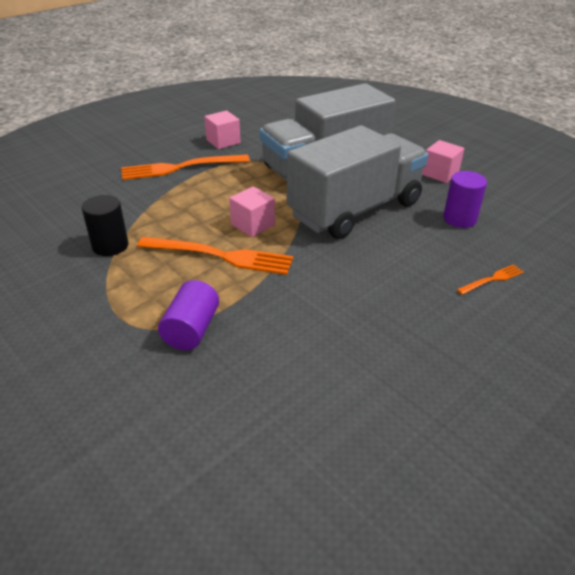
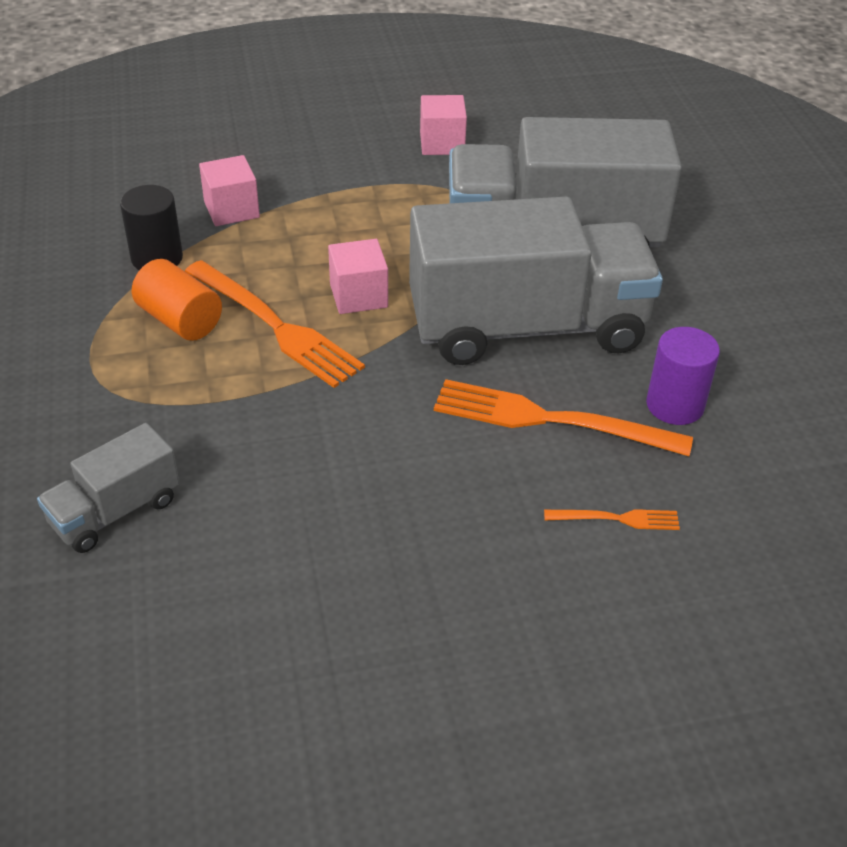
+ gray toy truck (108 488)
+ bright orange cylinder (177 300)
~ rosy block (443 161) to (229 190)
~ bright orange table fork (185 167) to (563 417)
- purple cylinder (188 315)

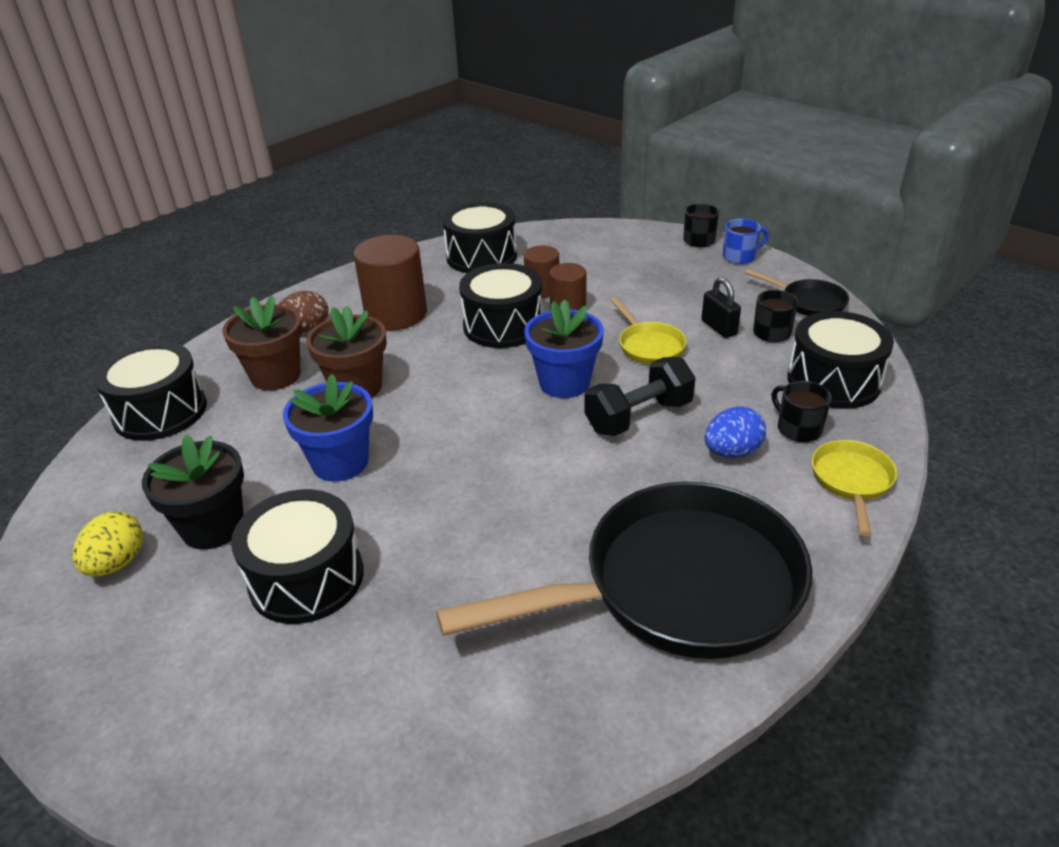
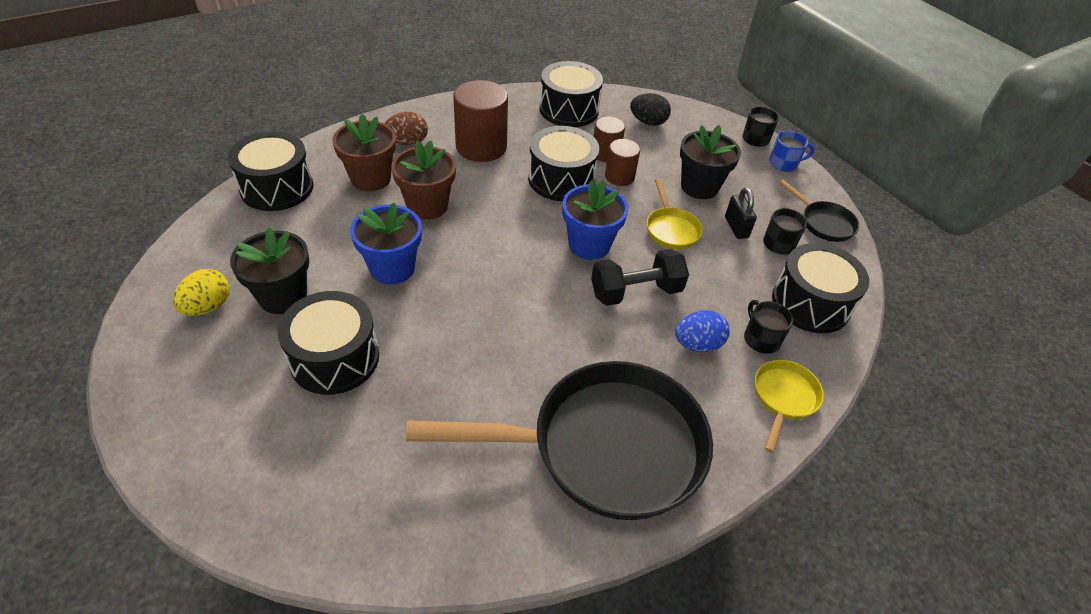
+ ebony egg shape (650 109)
+ ebony plant pot (710 162)

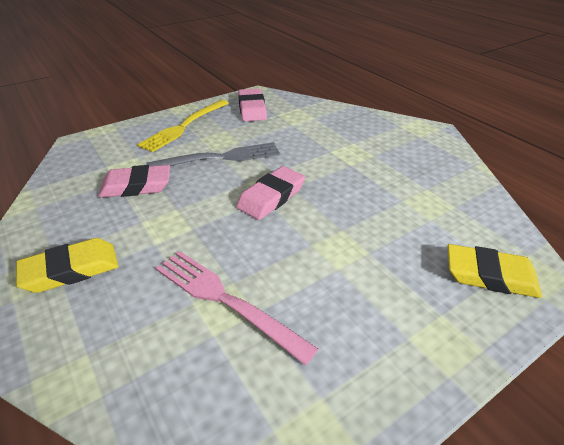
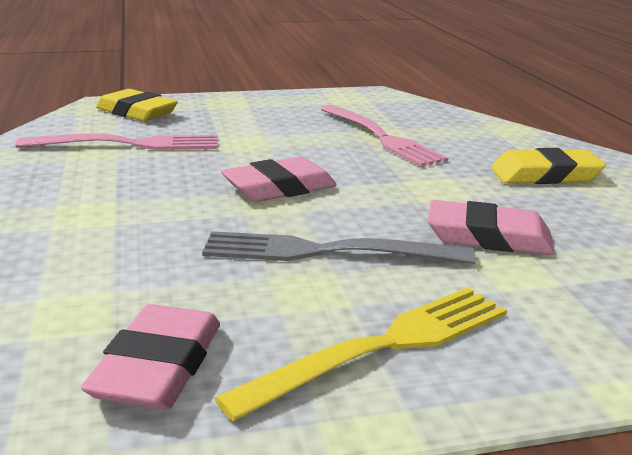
+ rosy table fork (117 141)

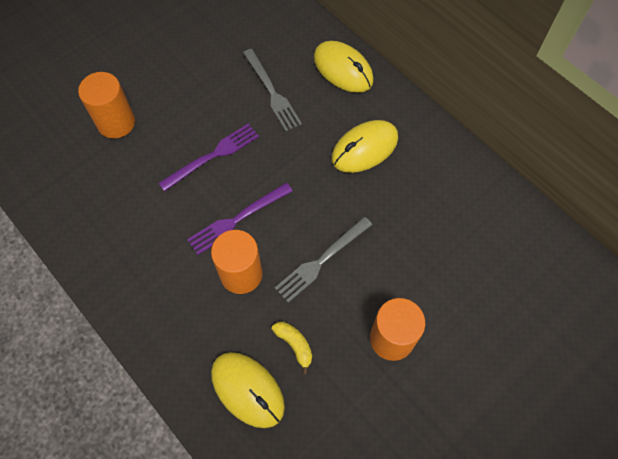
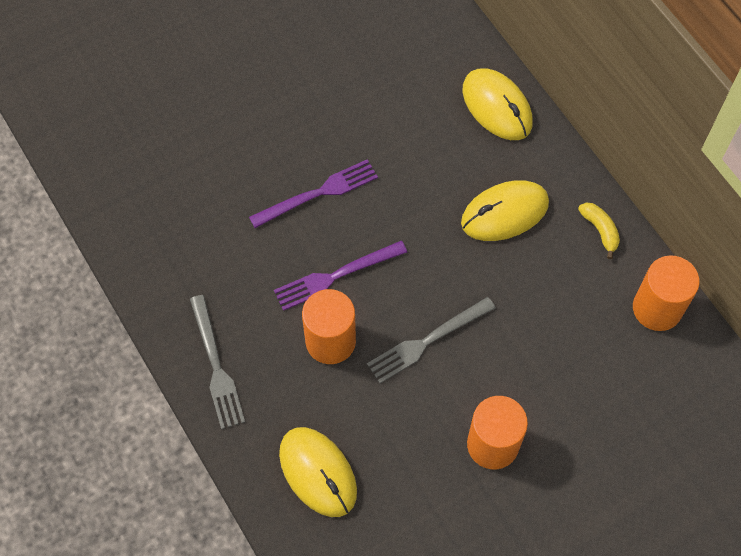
~ gray table fork (272 90) to (217 362)
~ yellow banana (292 348) to (599 231)
~ bright orange cylinder (106 105) to (666 293)

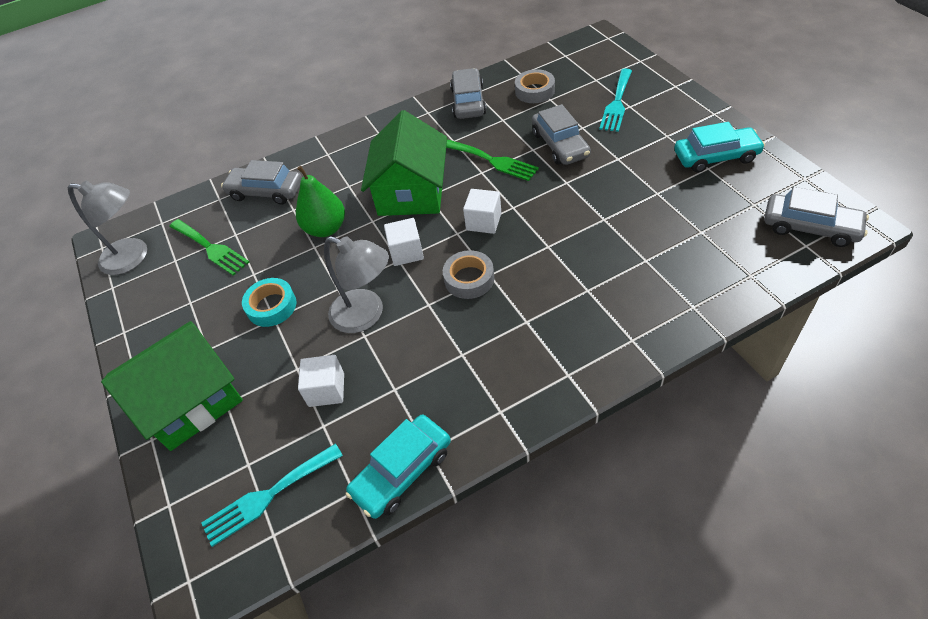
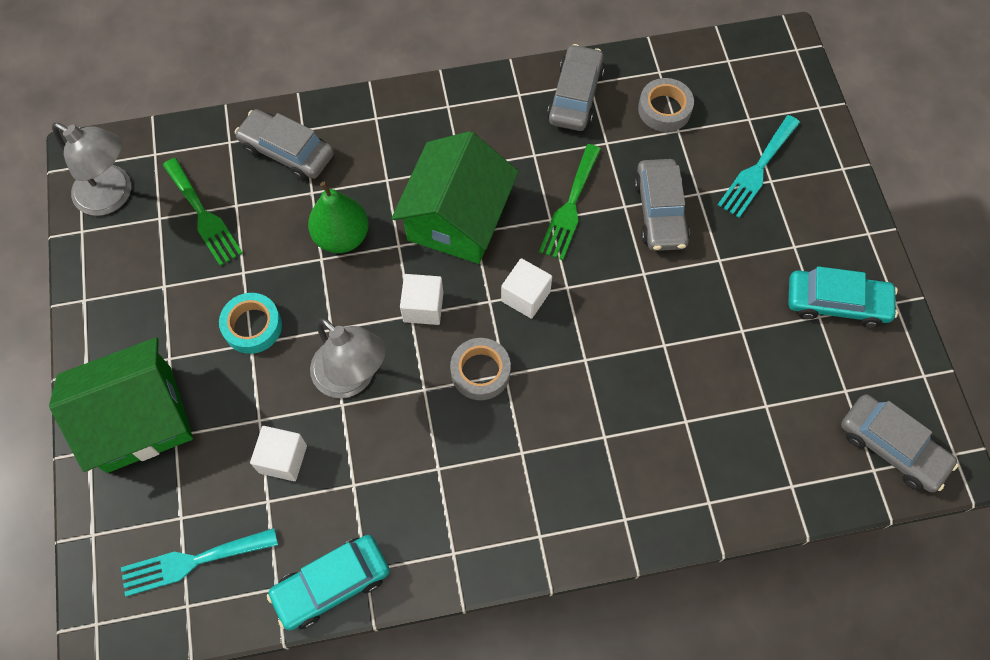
~ emerald table fork (492 160) = (570 202) 60 degrees clockwise

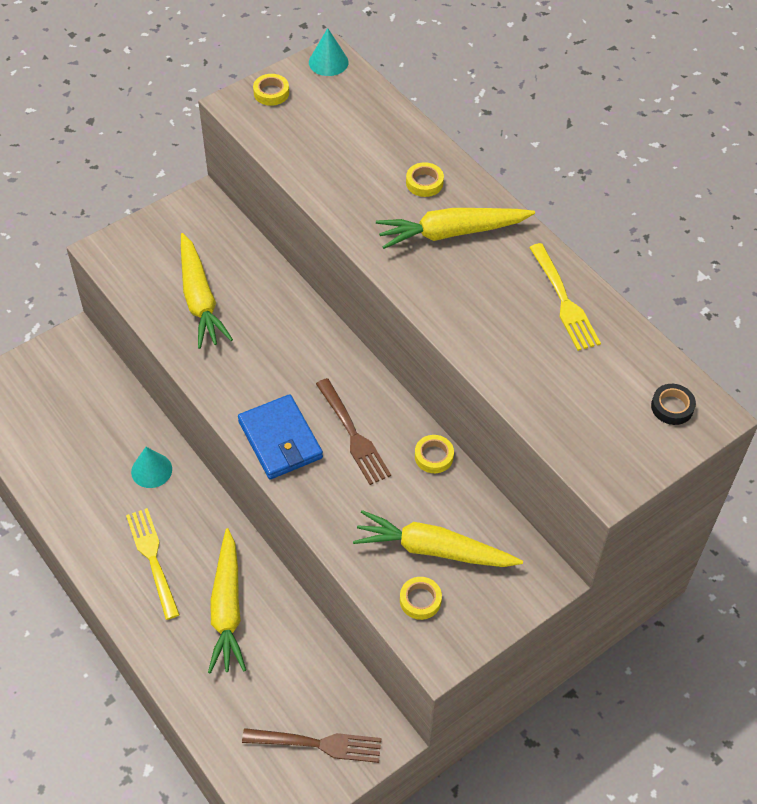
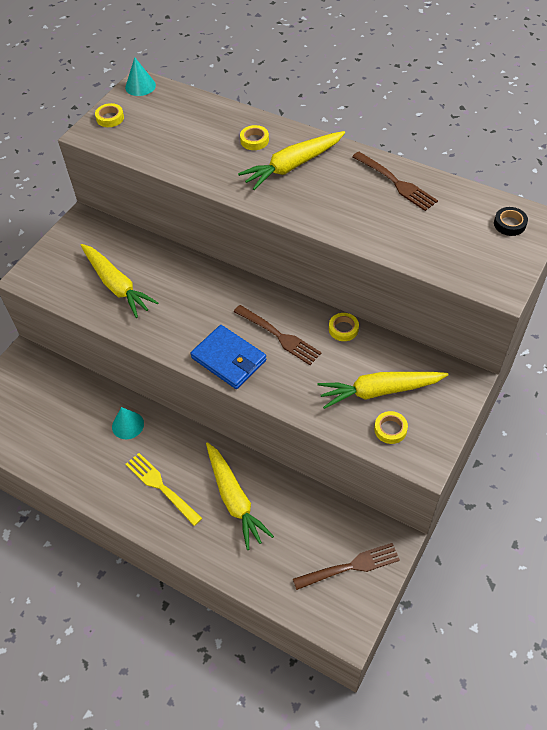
~ yellow table fork (565 297) to dark brown table fork (395 181)

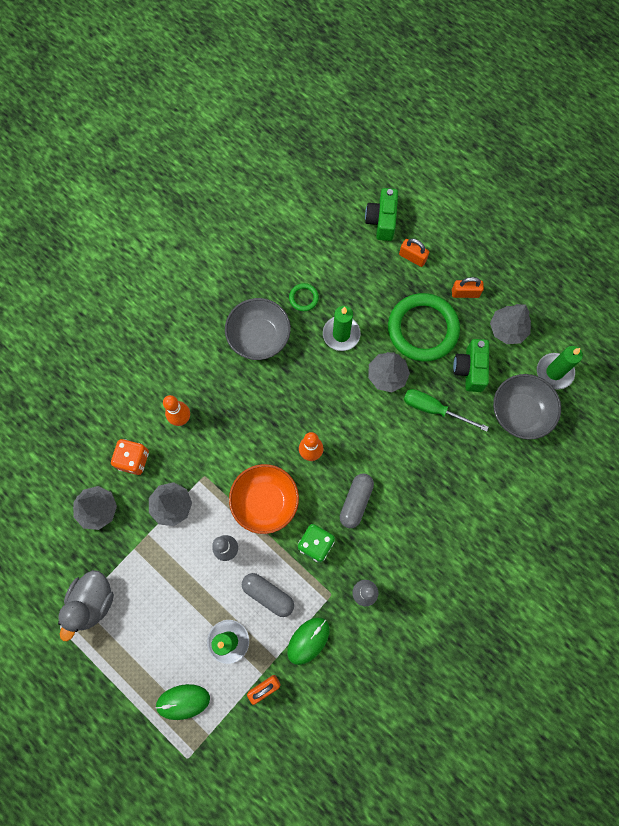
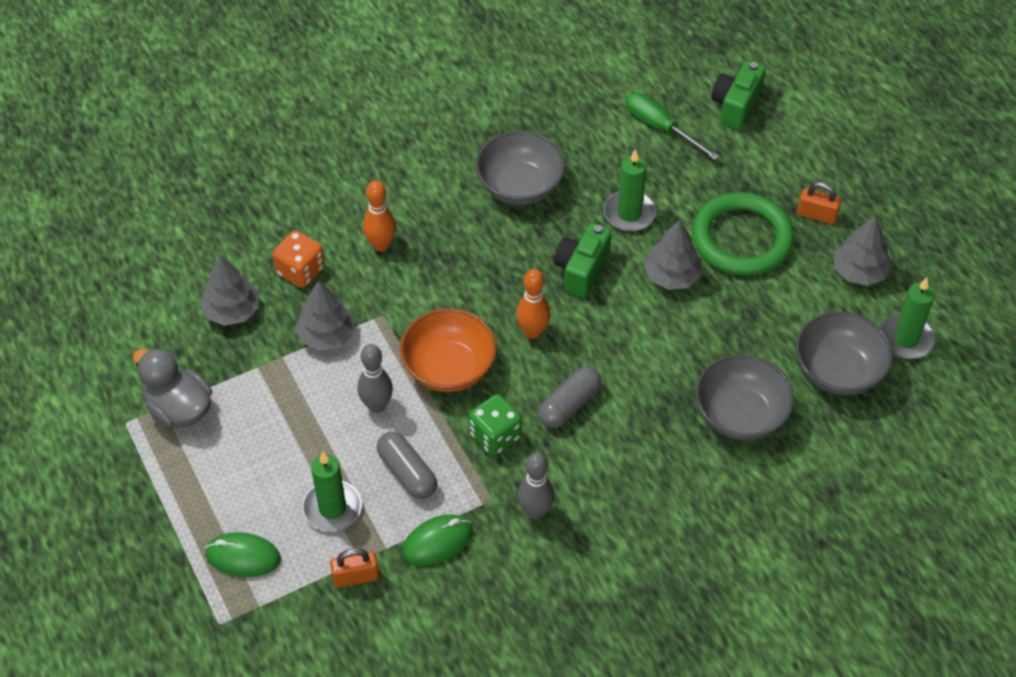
~ gray rubber duck (86 605) = (172 388) 90 degrees clockwise
~ emerald compact camera (471 365) to (583 260)
~ emerald hand screwdriver (446 410) to (672 126)
+ gray serving bowl (744 397)
- emerald torus (304 297)
- bright orange small lock (414 252)

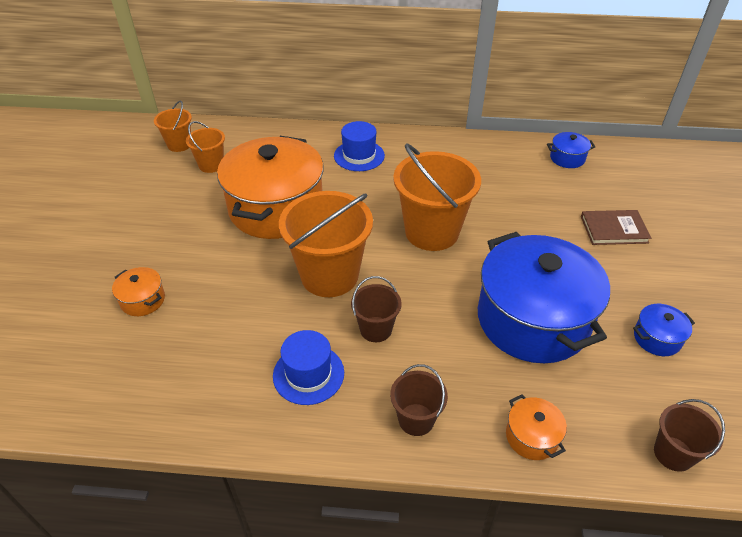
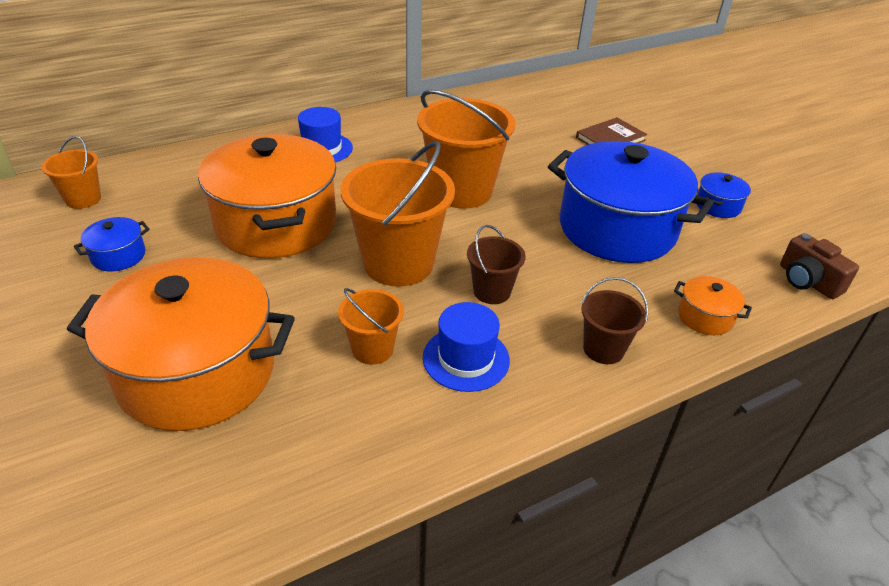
~ bright orange pot (138 291) = (181 344) x2.47
~ cobalt pot (571 150) to (112 244)
~ bright orange pail (205 147) to (371 326)
~ dark brown pail (689 435) to dark brown compact camera (819 266)

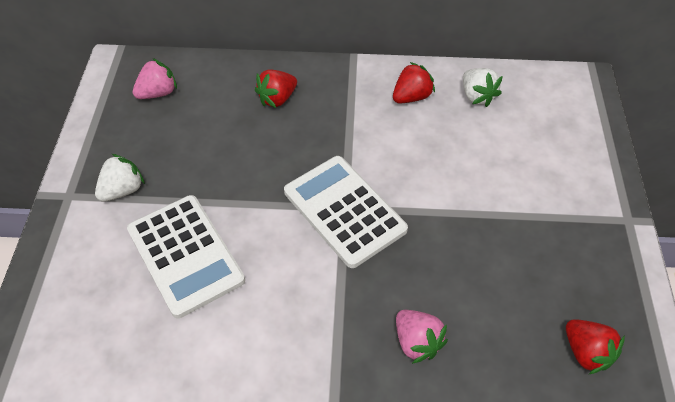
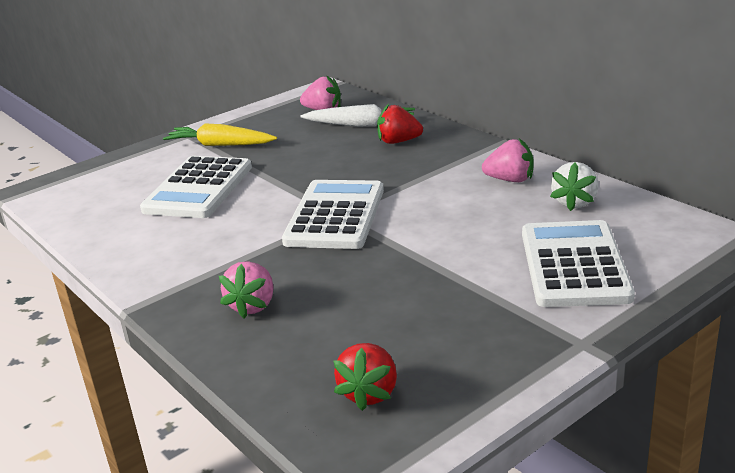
~ white strawberry (120 178) to yellow root vegetable (220 134)
+ white root vegetable (358 115)
~ scarlet strawberry (414 82) to rosy strawberry (508 160)
+ white adding machine (578 263)

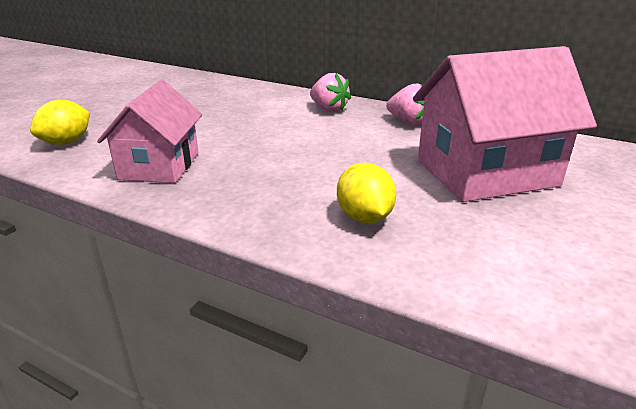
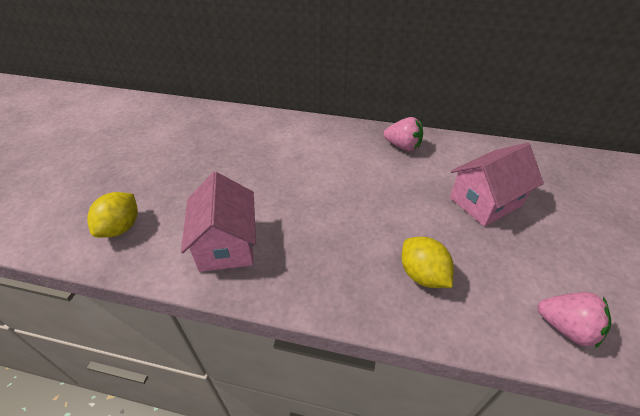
~ rosy cottage (505 124) = (497 185) x0.66
~ rosy strawberry (330 92) to (574 320)

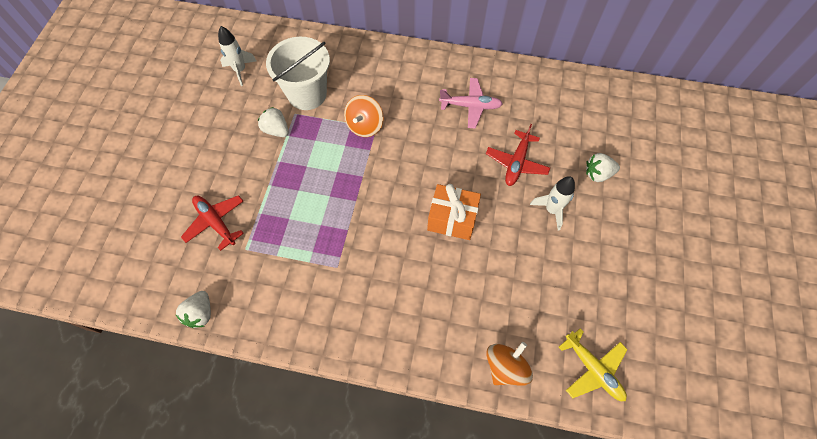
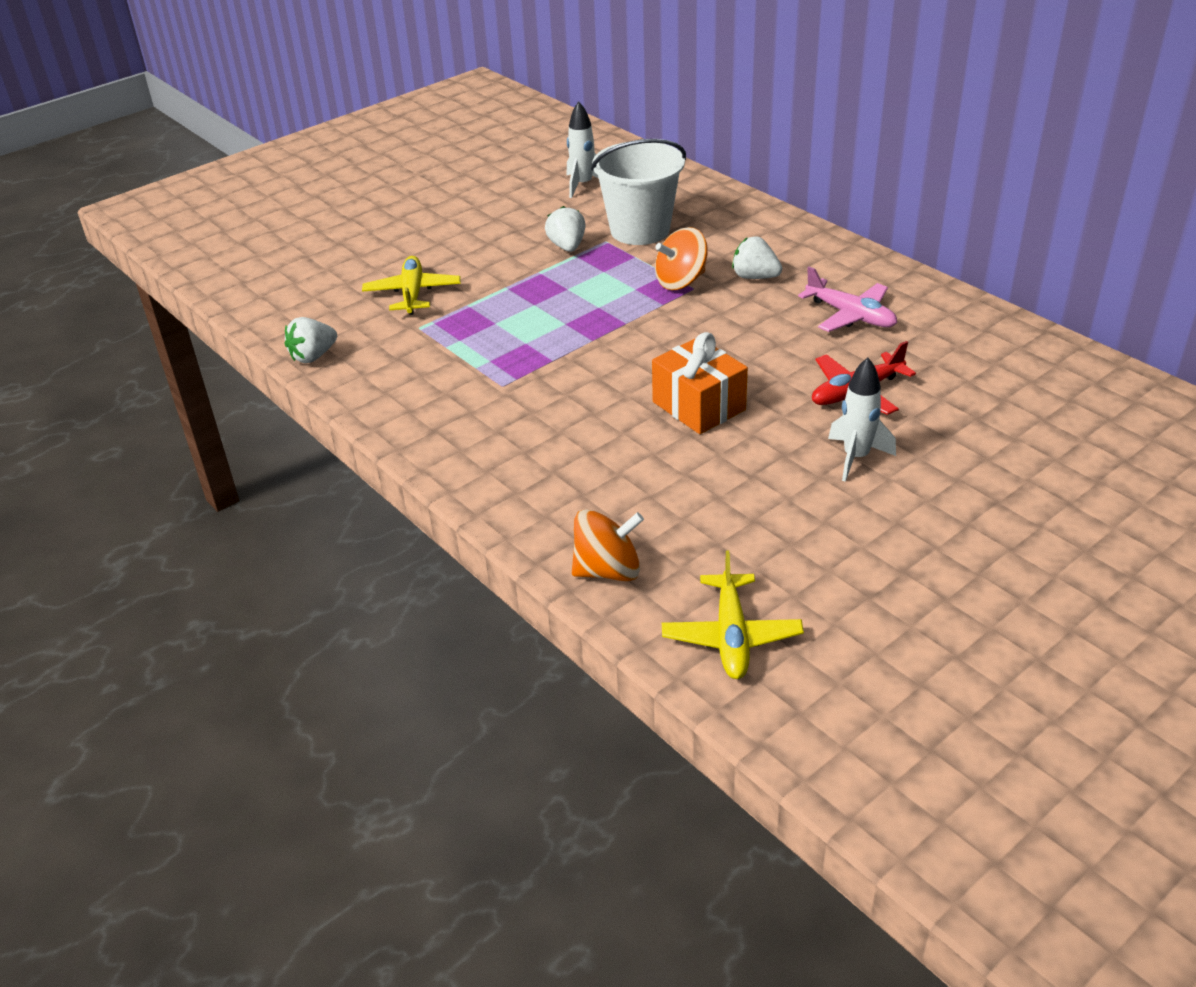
~ scarlet aeroplane (212 223) to yellow aeroplane (411 285)
~ white strawberry (603 167) to (757 257)

